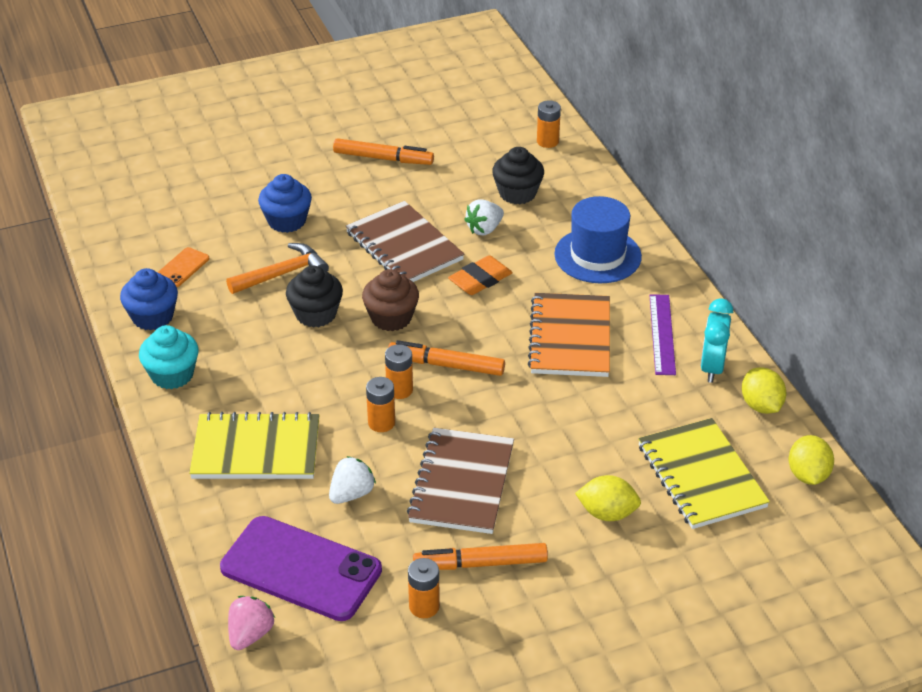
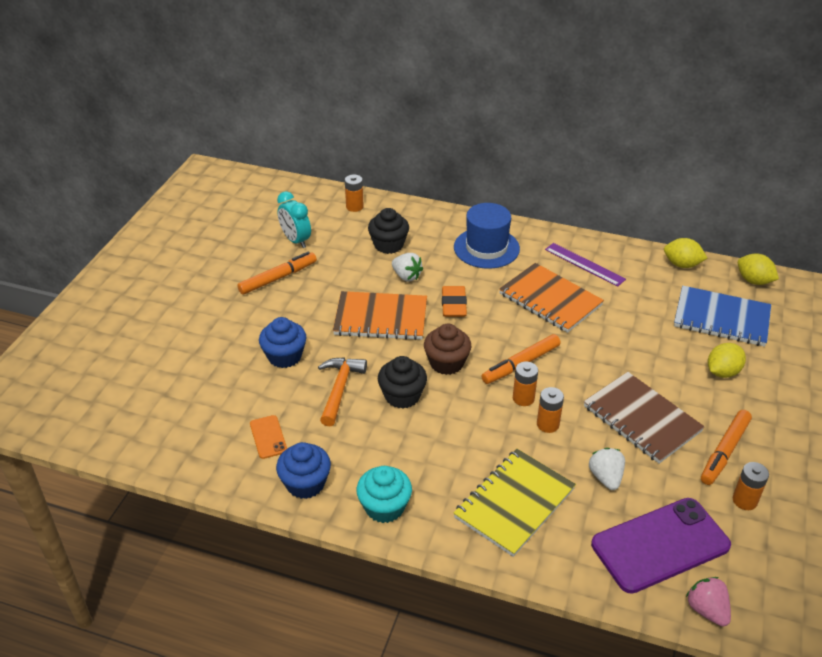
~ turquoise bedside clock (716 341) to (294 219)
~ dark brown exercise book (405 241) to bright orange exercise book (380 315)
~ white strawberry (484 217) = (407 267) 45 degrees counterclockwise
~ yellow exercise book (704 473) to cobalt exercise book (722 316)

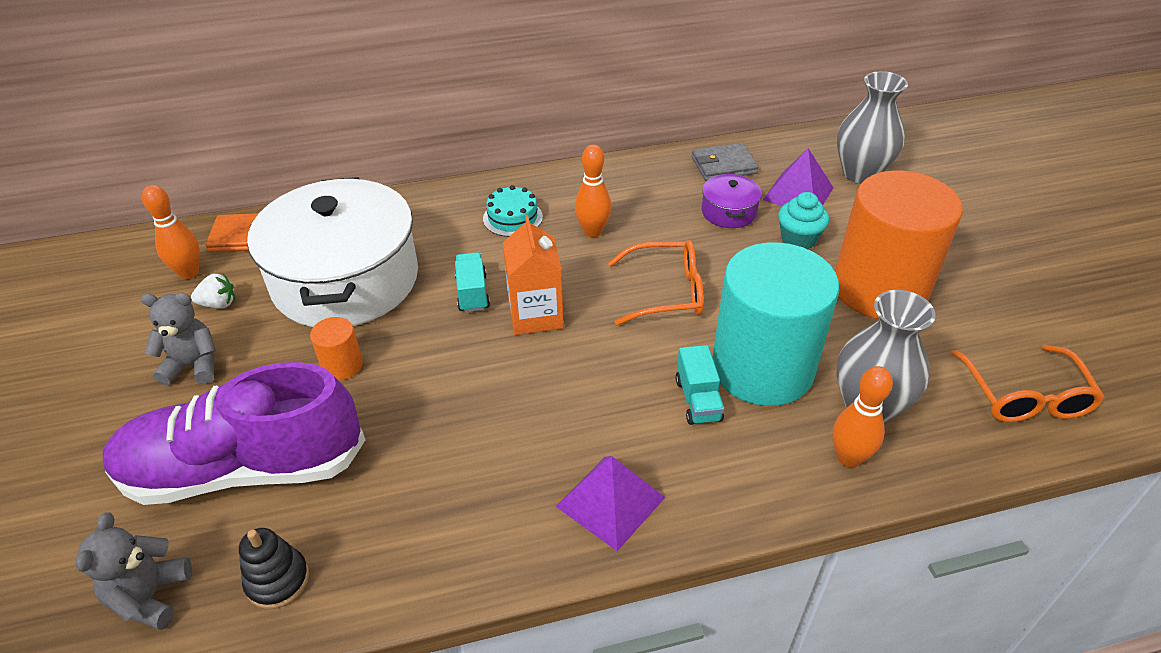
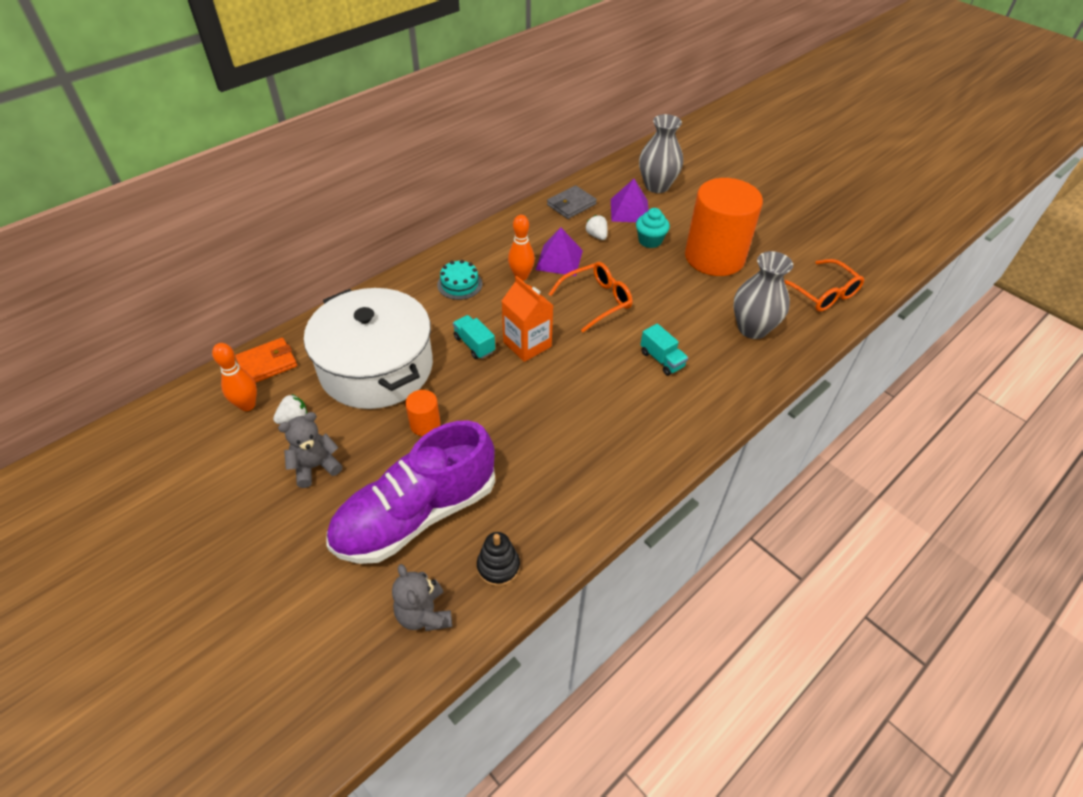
~ purple pyramid shape (610 503) to (559 252)
~ purple pot (732 201) to white strawberry (596 227)
- turquoise cylinder (775 324)
- bright orange tenpin (862 417)

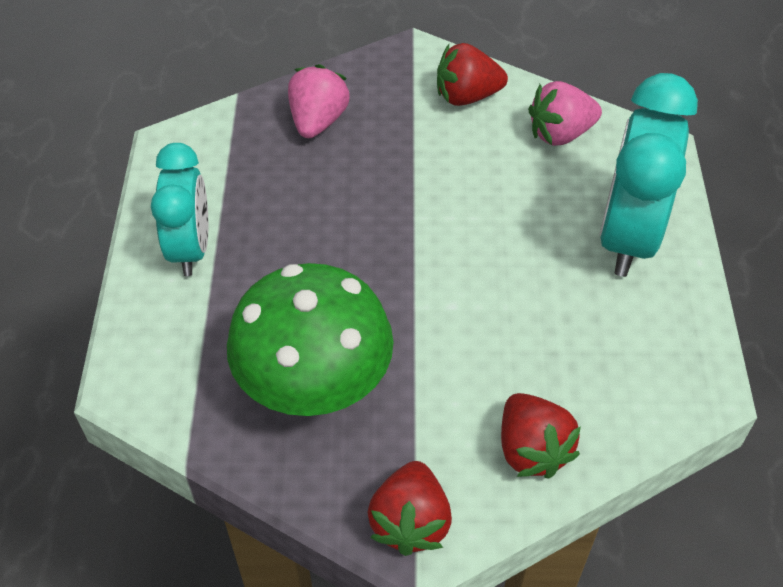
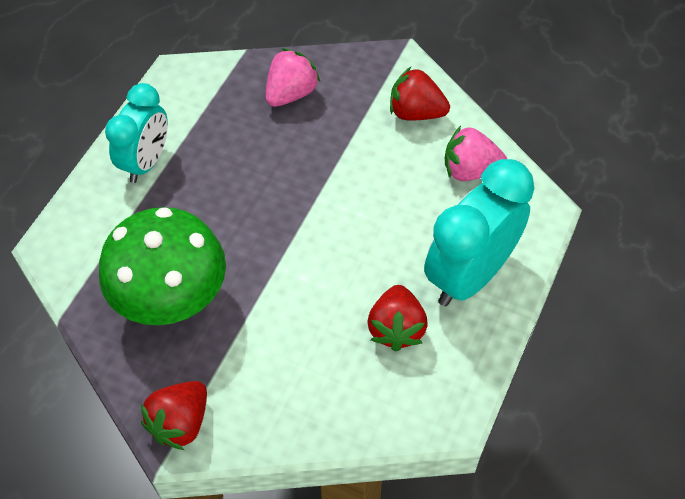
~ scarlet strawberry (541 436) to (397 318)

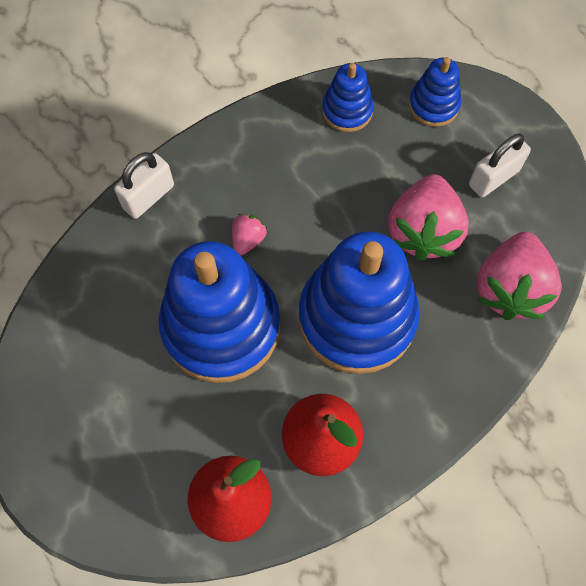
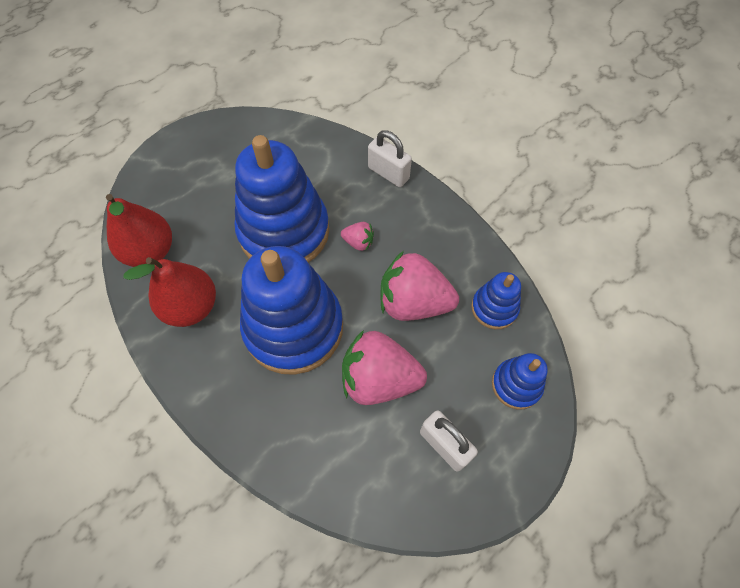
~ rosy strawberry (519 276) to (419 286)

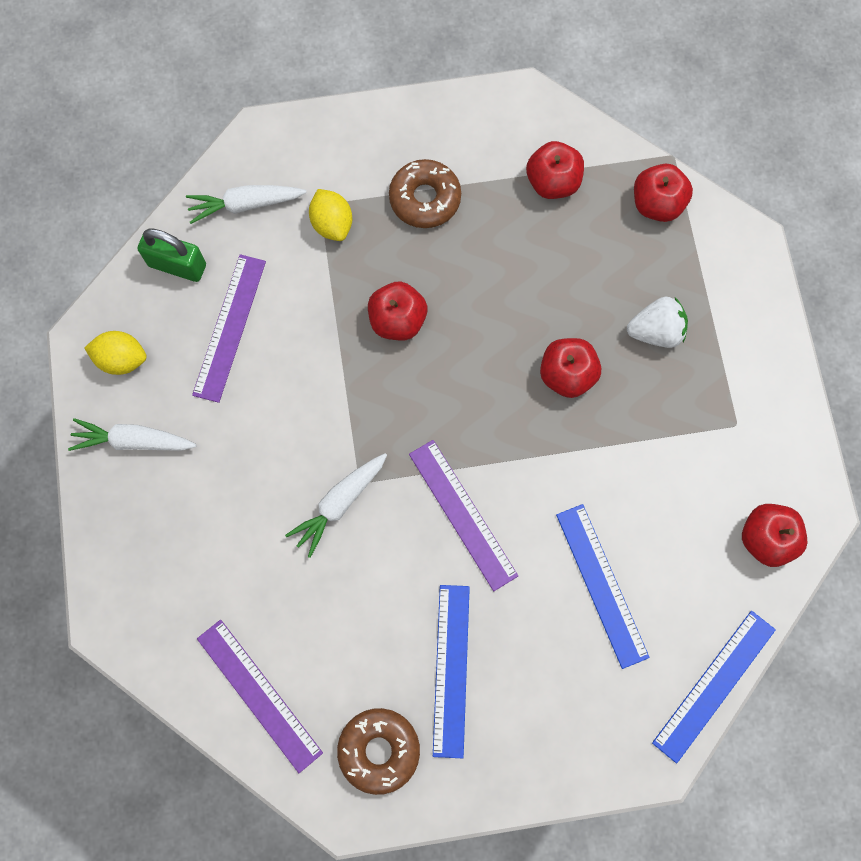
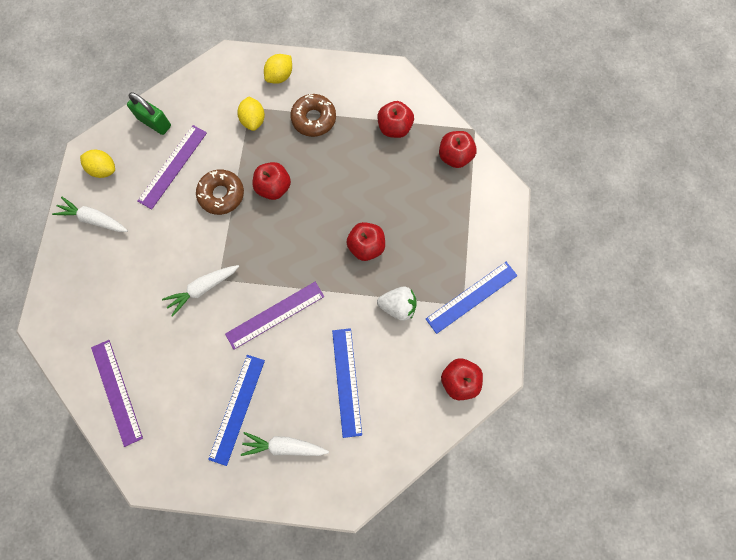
~ dark brown donut (378 751) to (220 192)
~ purple straightedge (463 515) = (274 316) 75 degrees clockwise
~ white root vegetable (246 204) to (285 444)
+ yellow citrus fruit (278 69)
~ white strawberry (657 322) to (397 303)
~ cobalt straightedge (714 687) to (472 298)

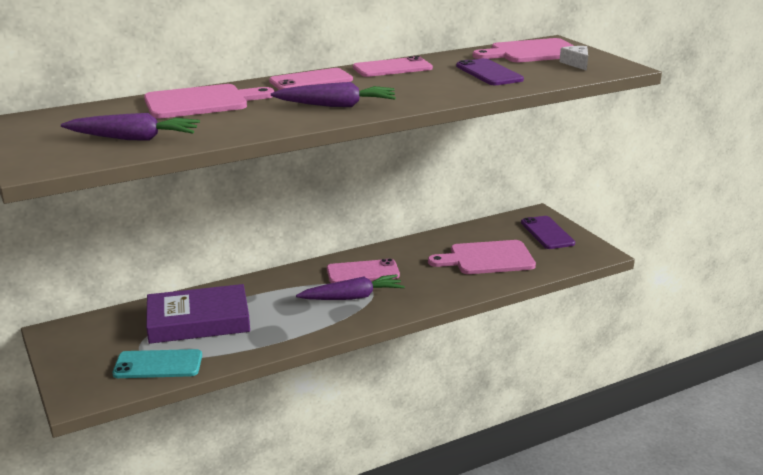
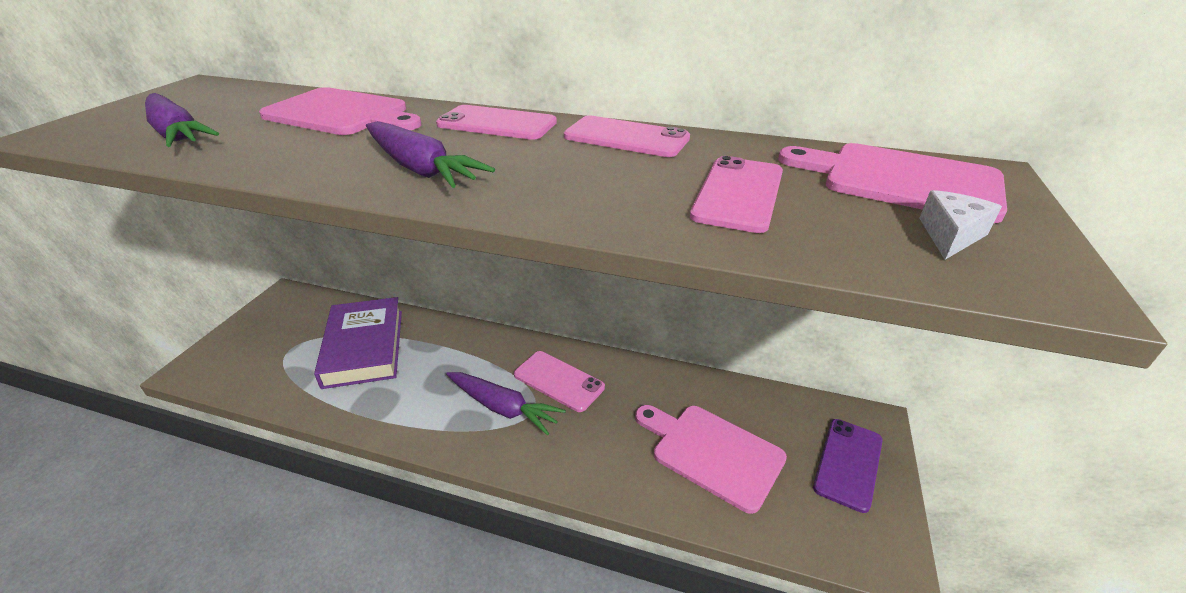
~ purple hardcover (198 314) = (358 343) 45 degrees clockwise
~ purple phone (490 71) to rosy phone (736 194)
- turquoise phone (157 363)

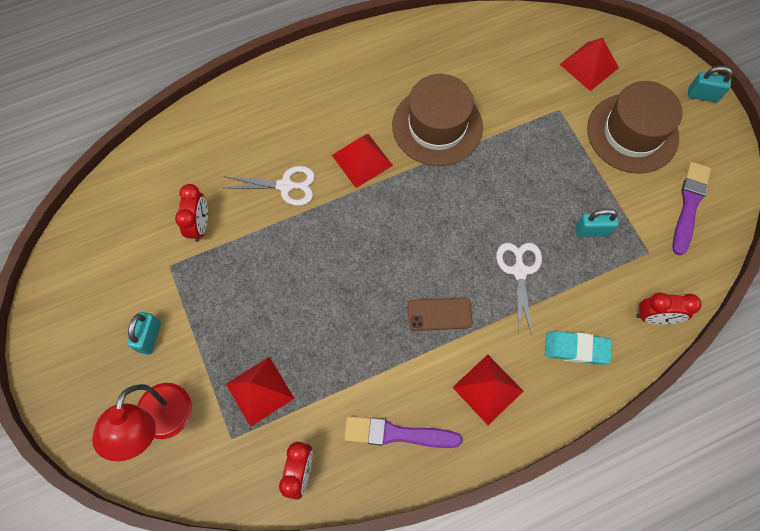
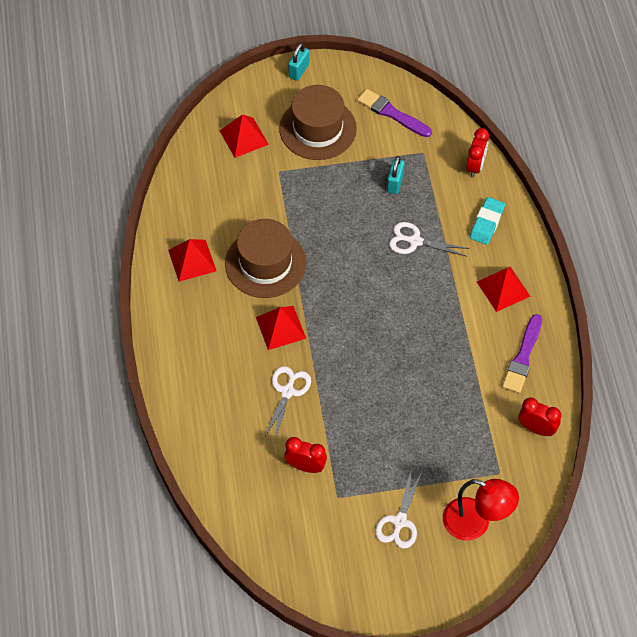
~ scarlet pyramid shape (260 392) to (192 260)
~ turquoise small lock (144 333) to white shears (399 508)
- dark brown phone (440 314)

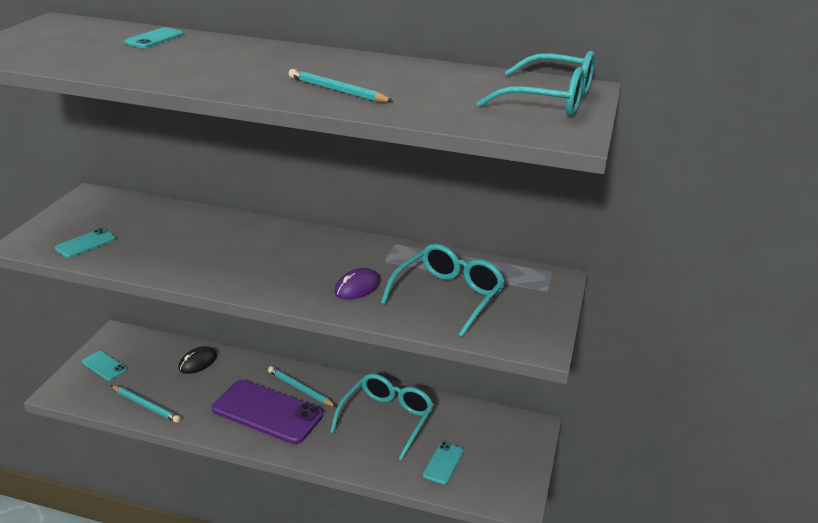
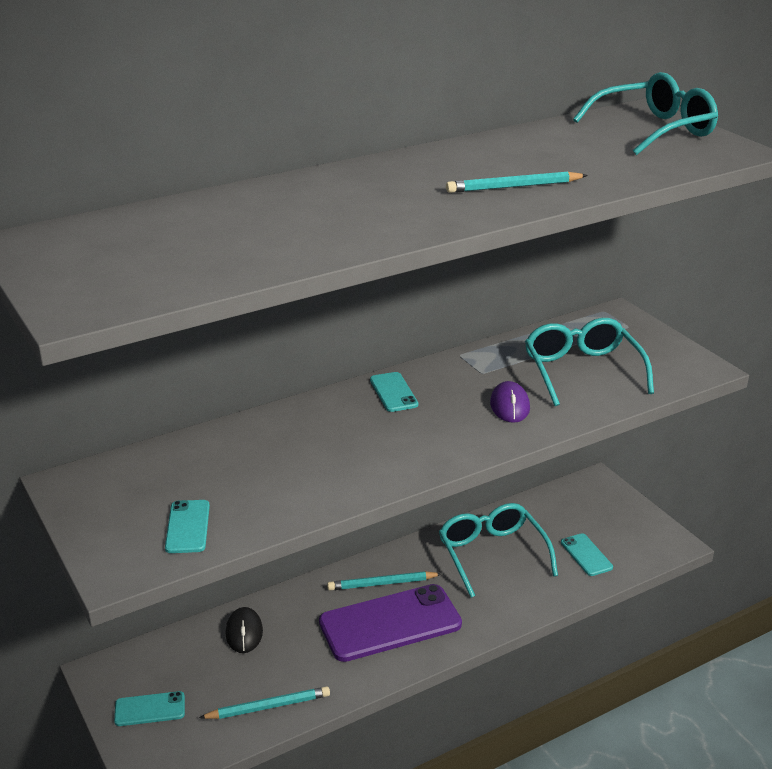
~ turquoise phone (154 37) to (394 392)

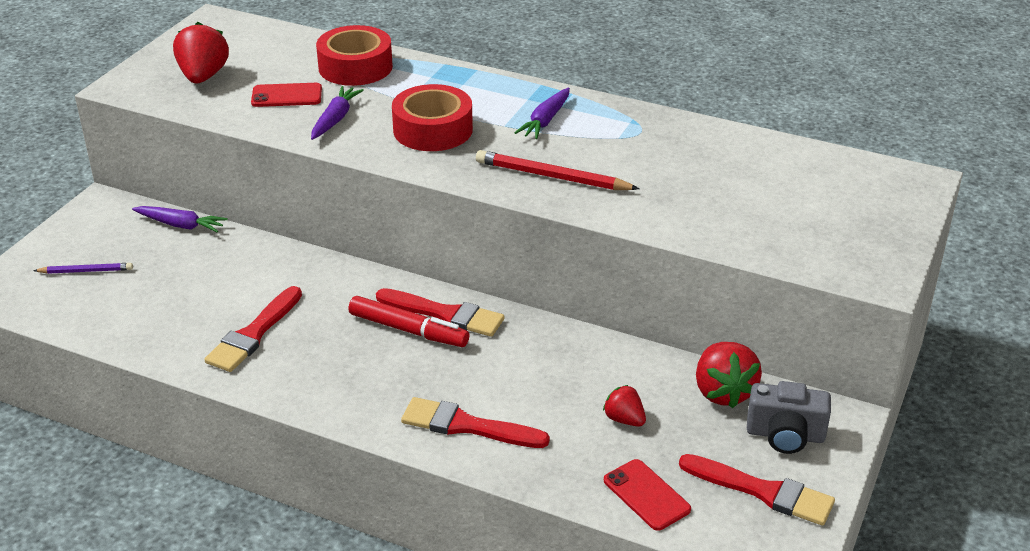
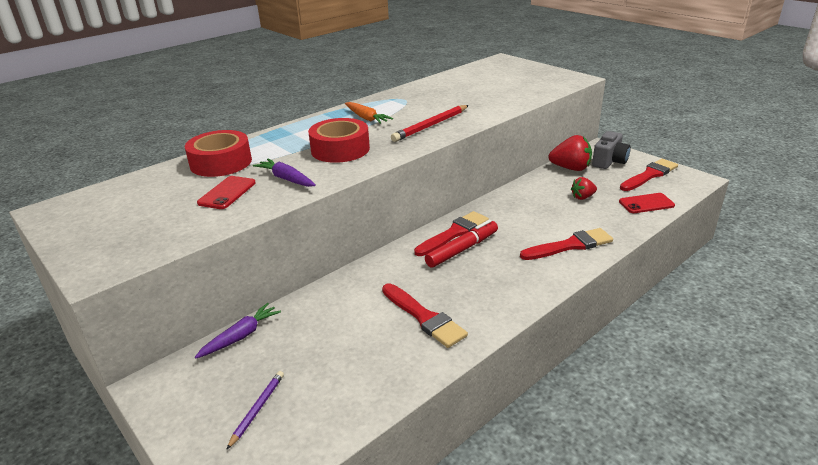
~ purple root vegetable (542 113) to bright orange root vegetable (369 113)
~ scarlet paint brush (475 422) = (566 244) 150 degrees counterclockwise
- scarlet strawberry (201 53)

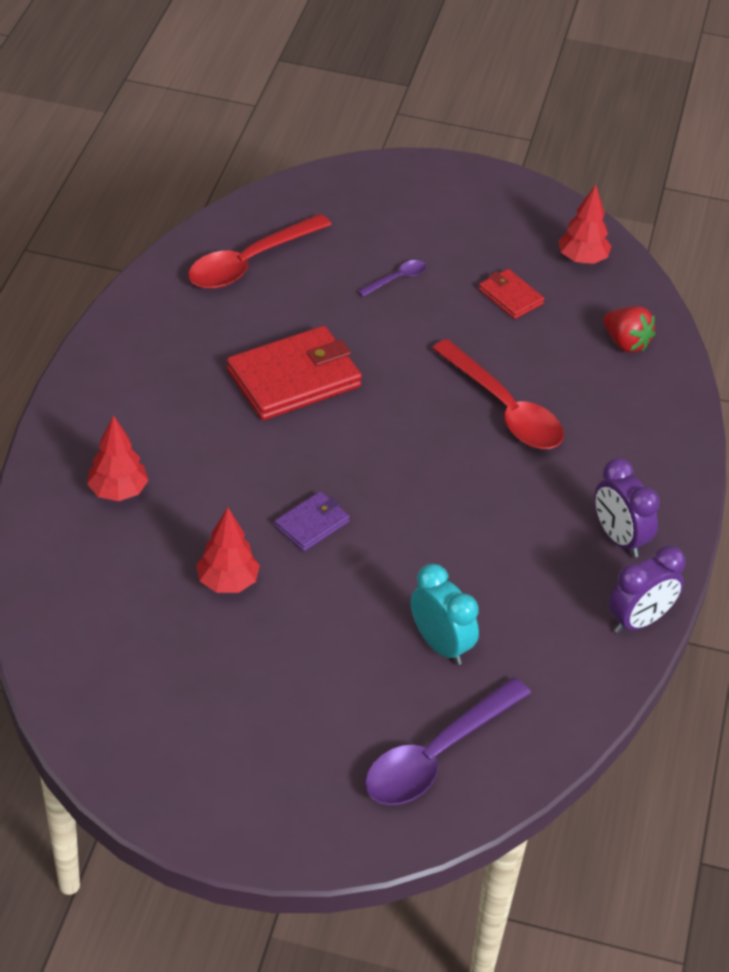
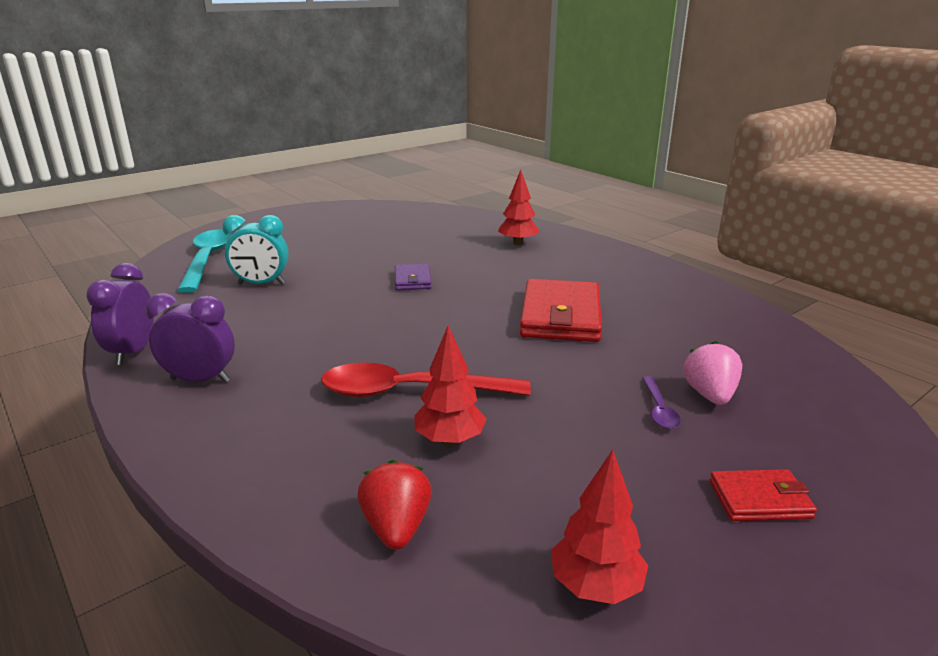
~ purple teaspoon (448 741) to turquoise teaspoon (204 261)
~ scarlet strawberry (629 329) = (395 505) 90 degrees clockwise
~ scarlet toy tree (228 550) to (450 385)
+ rosy strawberry (713 373)
~ scarlet billfold (511 294) to (763 495)
- scarlet teaspoon (260 251)

